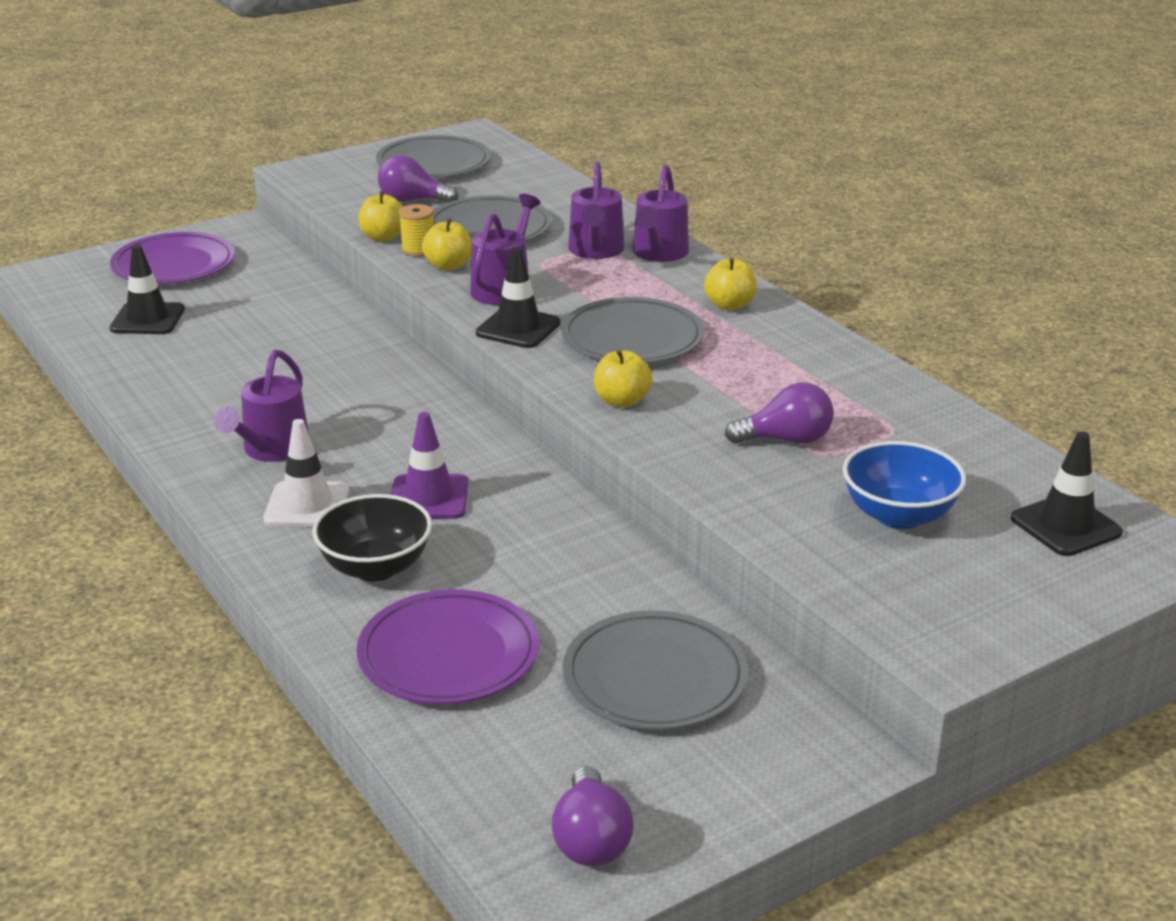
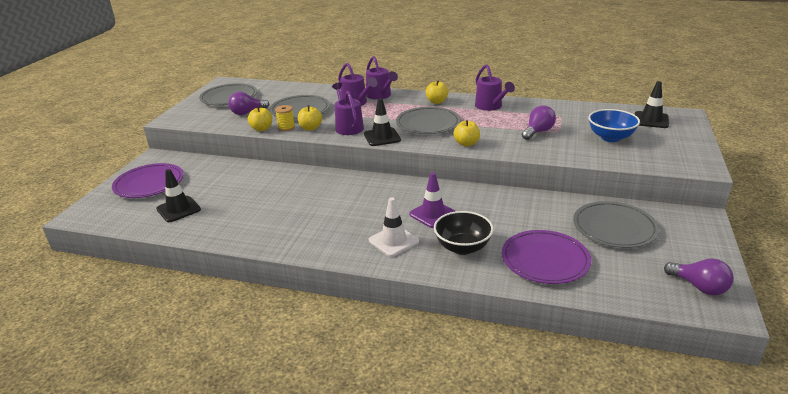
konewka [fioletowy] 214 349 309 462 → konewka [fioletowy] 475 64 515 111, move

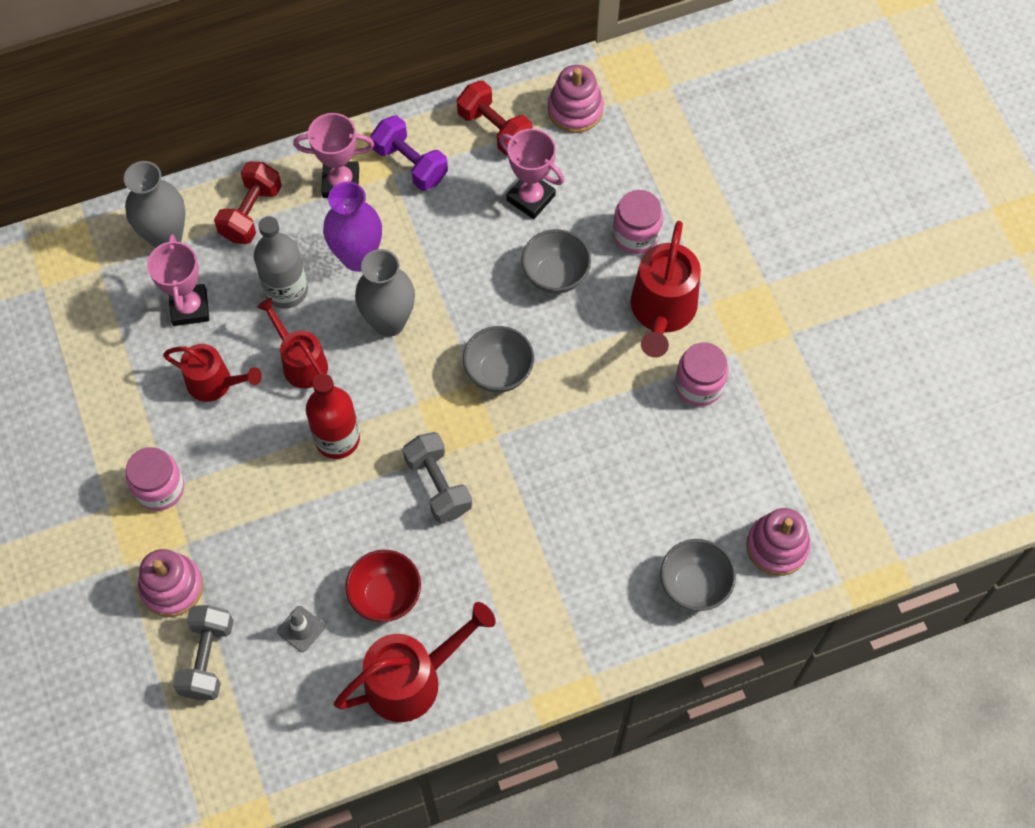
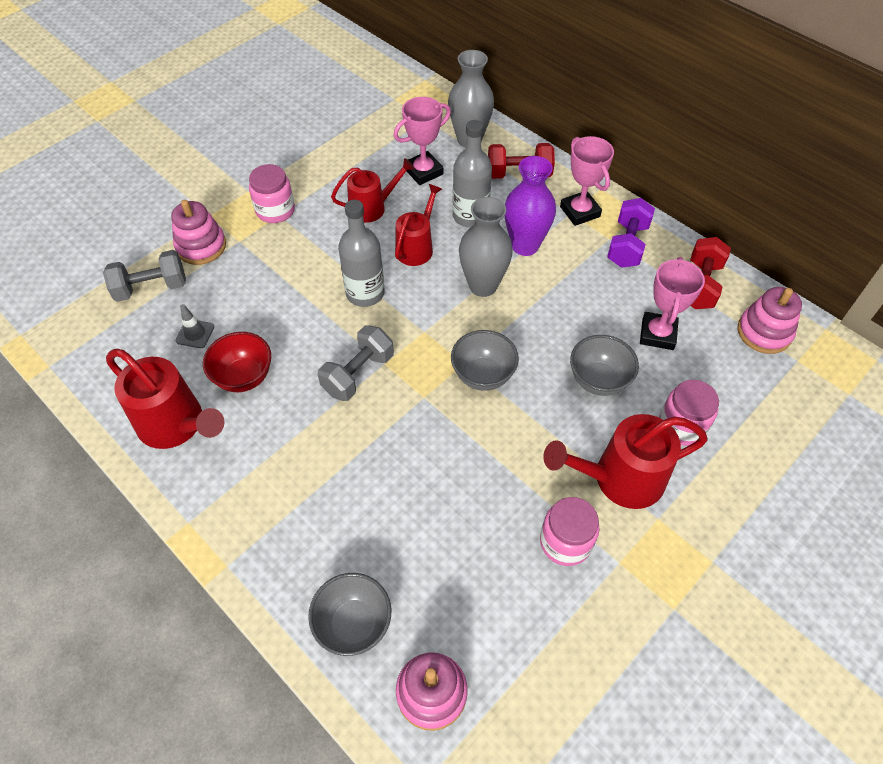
konewka [czerwony] 163 344 262 402 → konewka [czerwony] 331 158 414 223, 105 degrees counterclockwise
butelka [czerwony] 306 374 360 459 → butelka [szary] 338 200 385 307

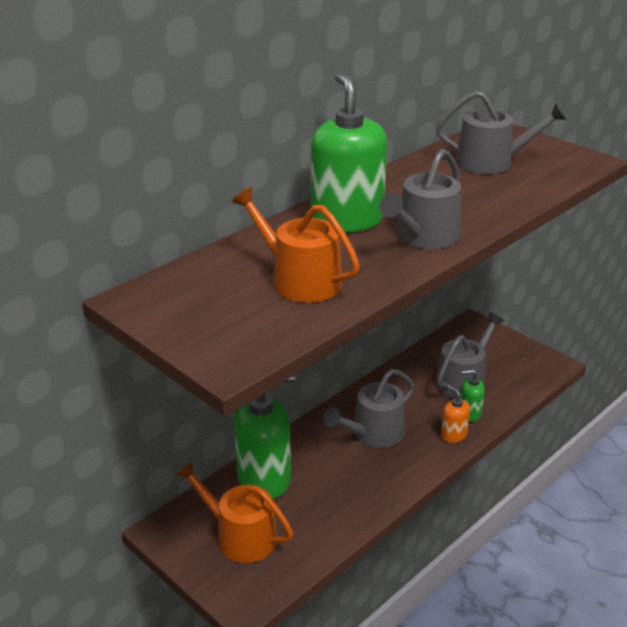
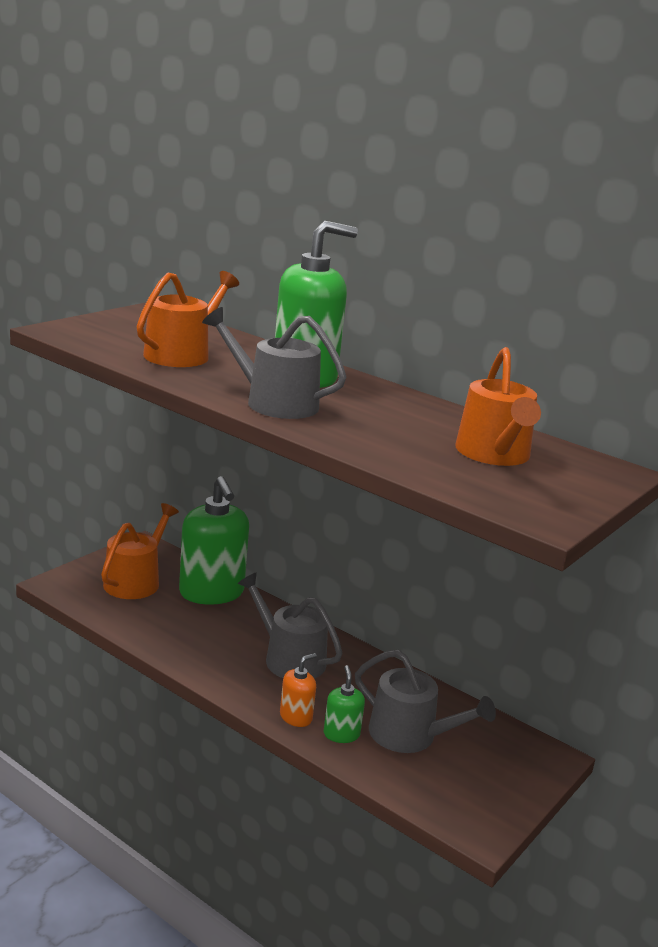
konewka [szary] 436 91 567 174 → konewka [pomarańczowy] 455 347 541 466

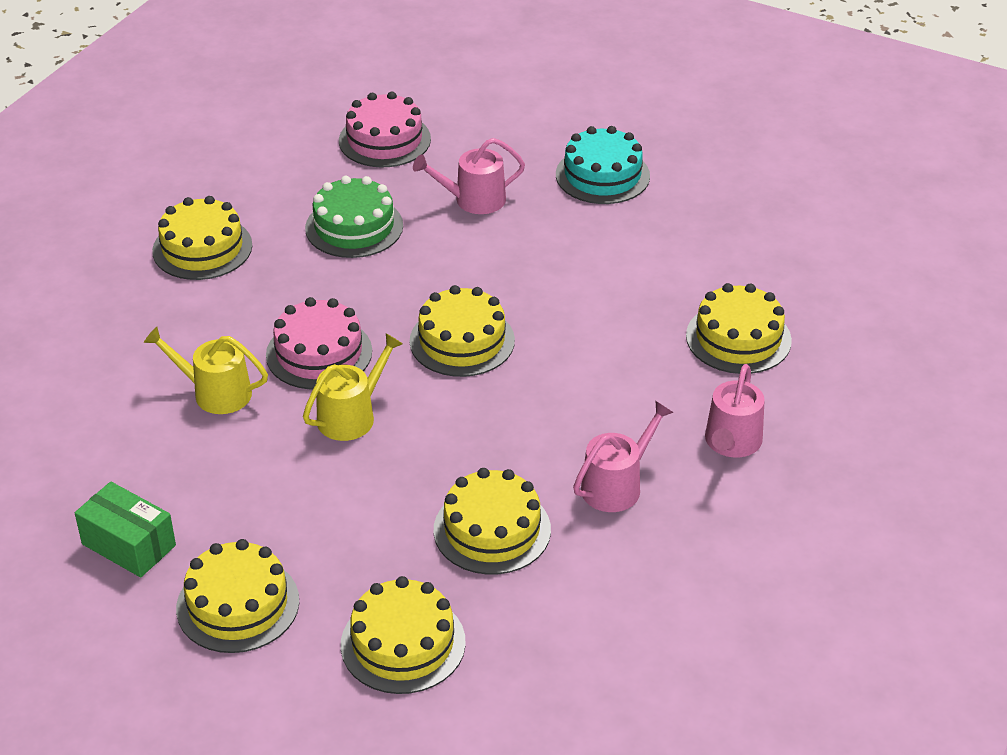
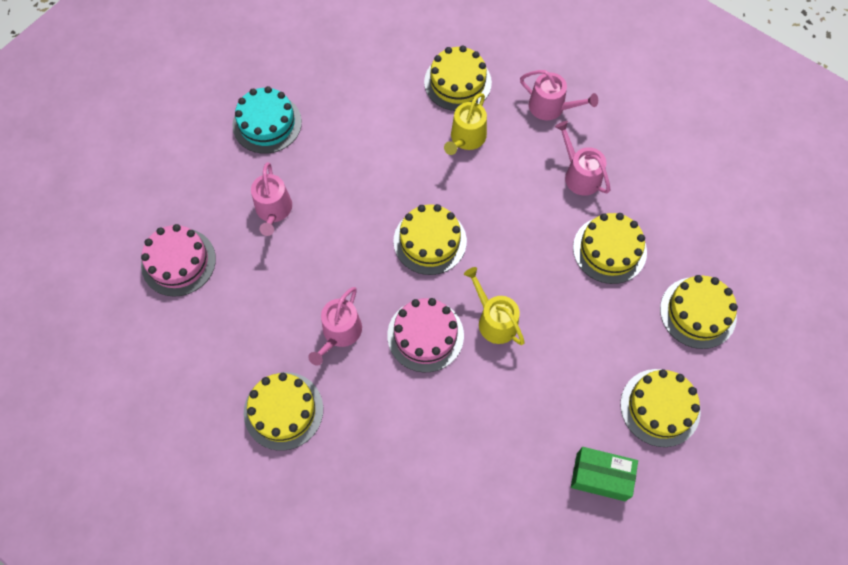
tort [zielony] 305 176 403 258 → -
konewka [żółty] 144 327 268 414 → konewka [żółty] 444 93 487 155, move
pudełko [zielony] 75 481 176 577 → pudełko [zielony] 571 447 638 501, 60 degrees clockwise
- → konewka [różowy] 308 287 362 366

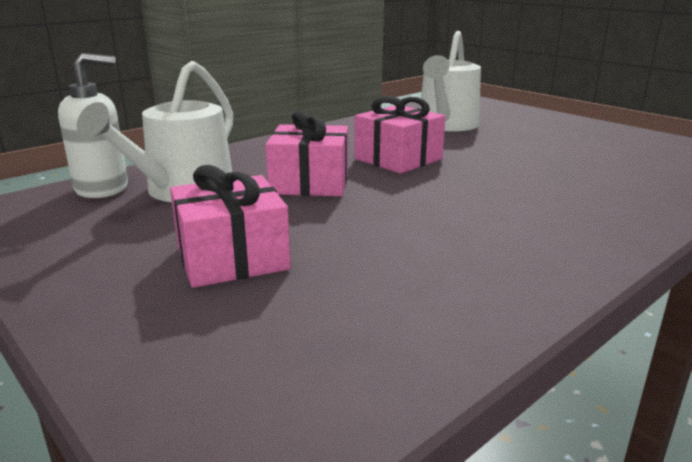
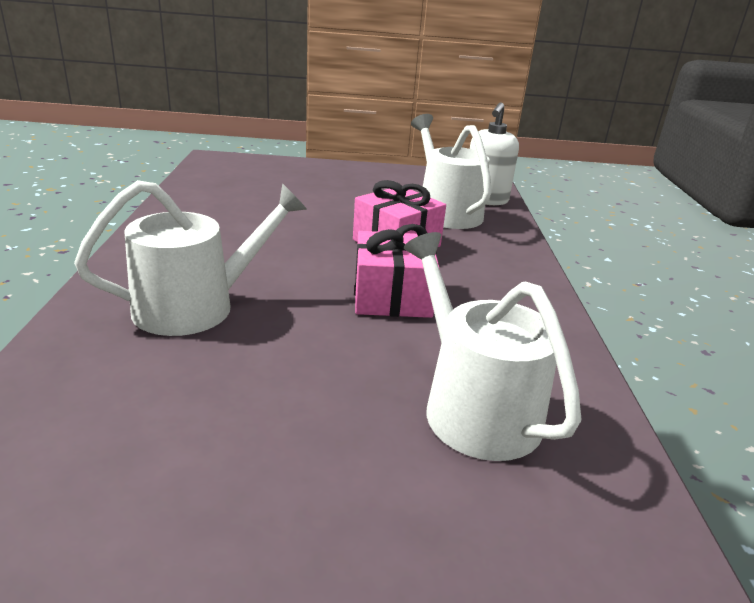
prezent [różowy] 170 165 291 288 → -
- → konewka [biały] 74 180 307 336

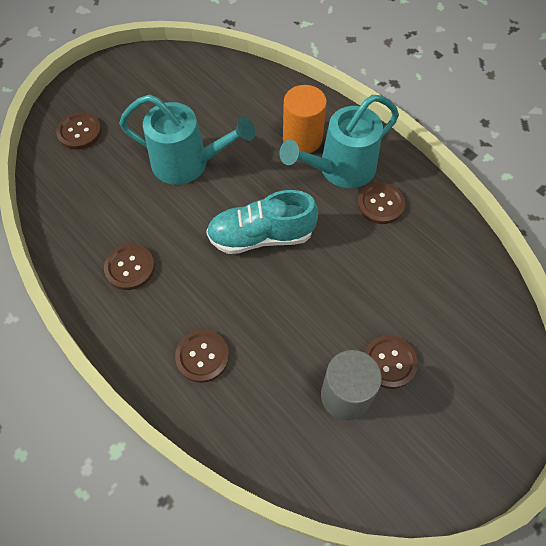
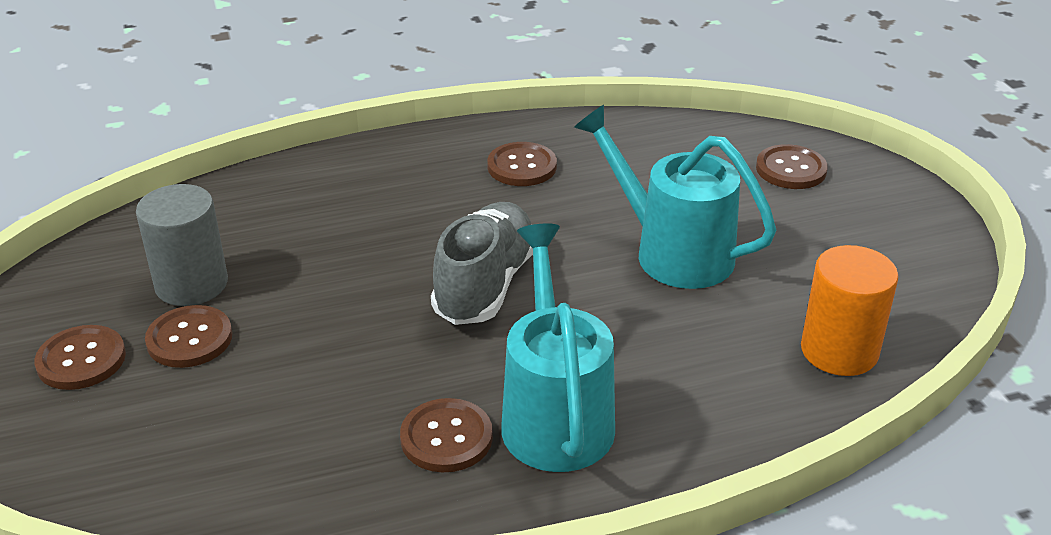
walec [pomarańczowy] 283 85 327 153 → walec [pomarańczowy] 801 245 898 376, move
konewka [turkusowy] 119 94 255 185 → konewka [turkusowy] 574 104 776 289, 90 degrees clockwise
but [turkusowy] 206 190 318 254 → but [szary] 431 202 533 325
guzik [brązowy] 175 330 229 383 → guzik [brązowy] 34 325 126 390, move

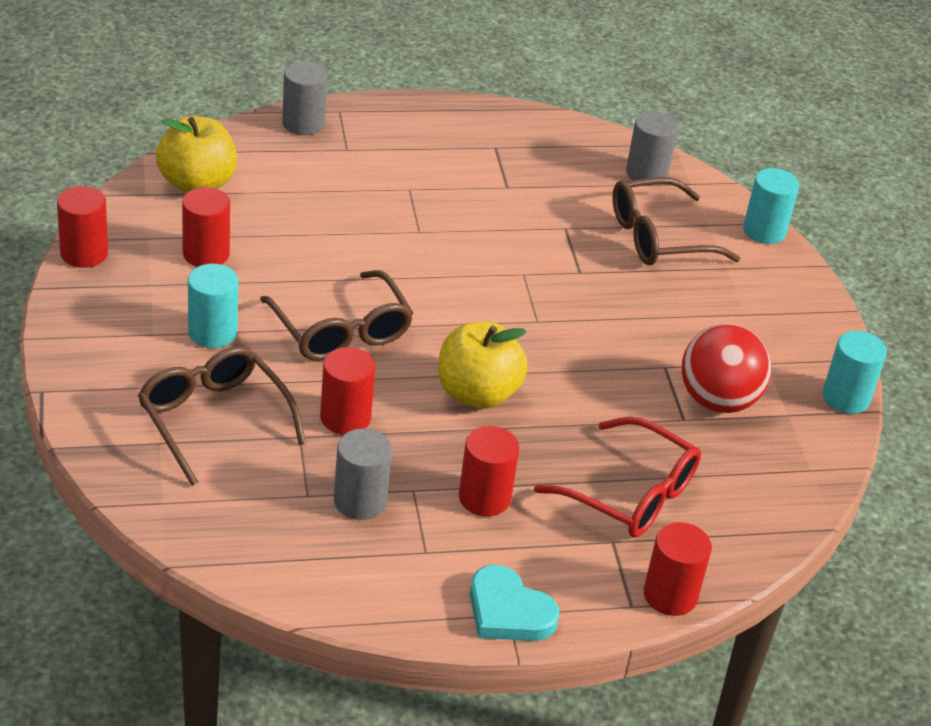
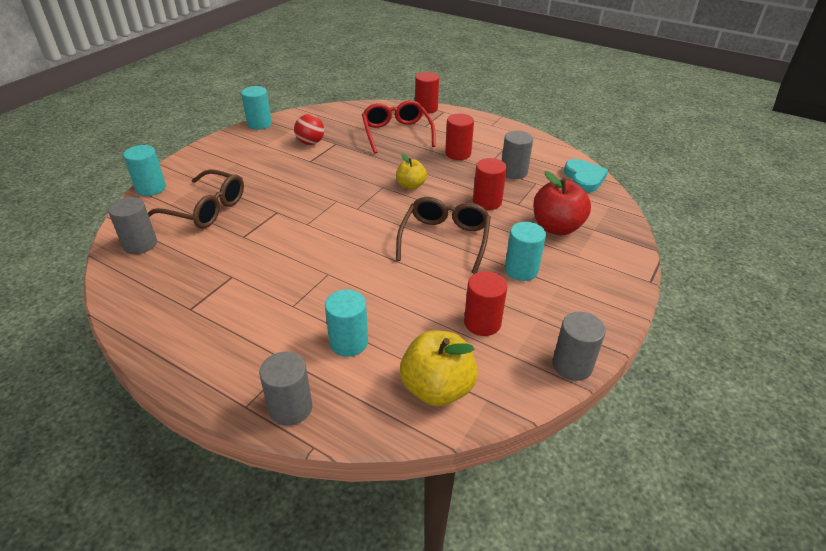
walec [czerwony] 57 186 108 268 → walec [szary] 552 312 606 381
jabłko [żółty] 438 321 528 409 → jabłko [żółty] 396 154 427 190, x0.60
piłka [czerwony] 682 324 771 413 → piłka [czerwony] 294 114 324 145, x0.64
okulary [brązowy] 138 346 306 486 → jabłko [czerwony] 533 171 591 235
serce [turkusowy] 470 565 560 641 → serce [turkusowy] 564 159 608 192, move
- → walec [turkusowy] 325 289 368 357

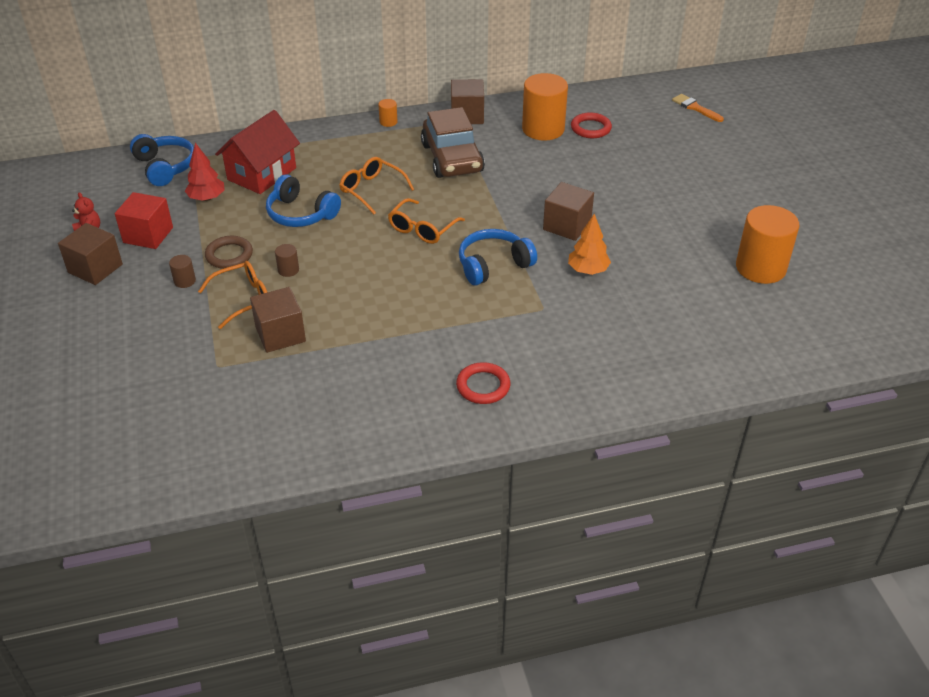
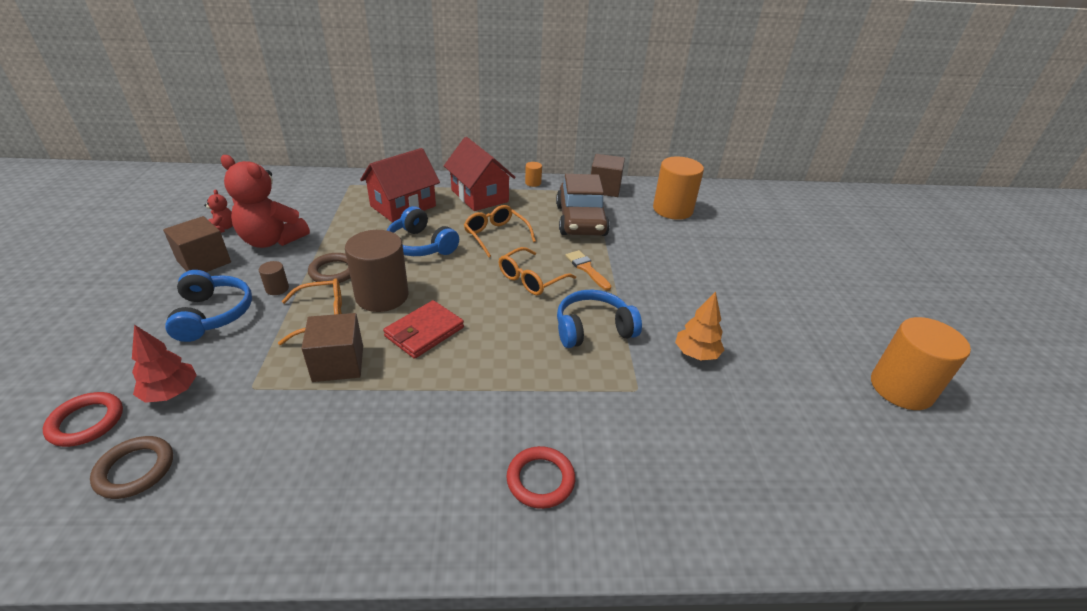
pędzel [pomarańczowy] 672 94 724 122 → pędzel [pomarańczowy] 565 250 611 291, move
pierścień [czerwony] 571 112 612 138 → pierścień [czerwony] 43 392 123 447, move
słuchawki [niebieski] 130 134 194 186 → słuchawki [niebieski] 165 270 252 342, move
drzewko [czerwony] 185 143 225 201 → drzewko [czerwony] 132 325 197 403, move
sześcian [brązowy] 543 182 594 241 → -
sześcian [czerwony] 115 192 173 249 → miś [czerwony] 221 155 310 248
walec [brązowy] 275 244 299 277 → walec [brązowy] 345 230 409 312, x2.36
- → domek [czerwony] 444 137 516 211
- → portfel [czerwony] 383 300 464 359
- → pierścień [brązowy] 90 436 173 499

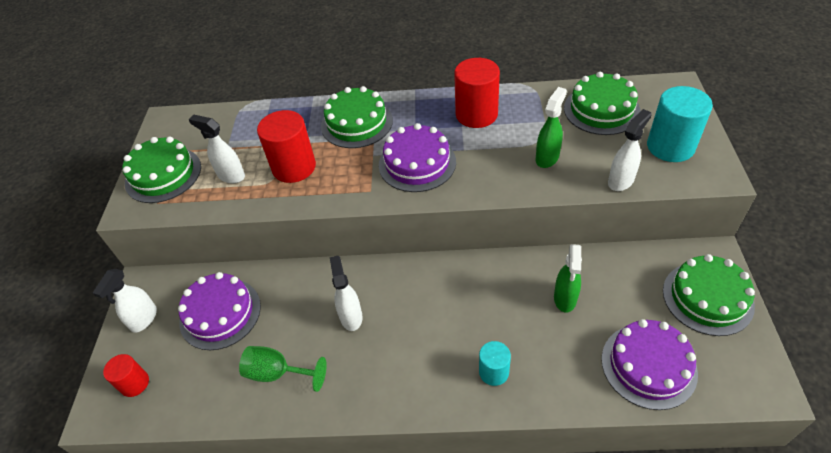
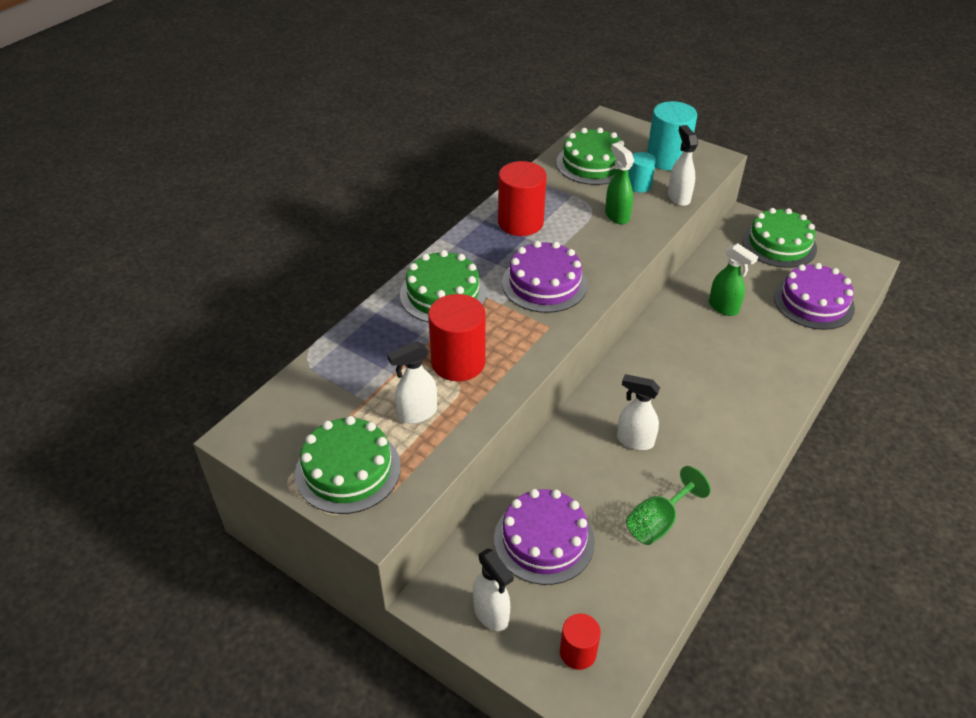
walec [turkusowy] 479 341 511 386 → walec [turkusowy] 628 152 656 192, move

